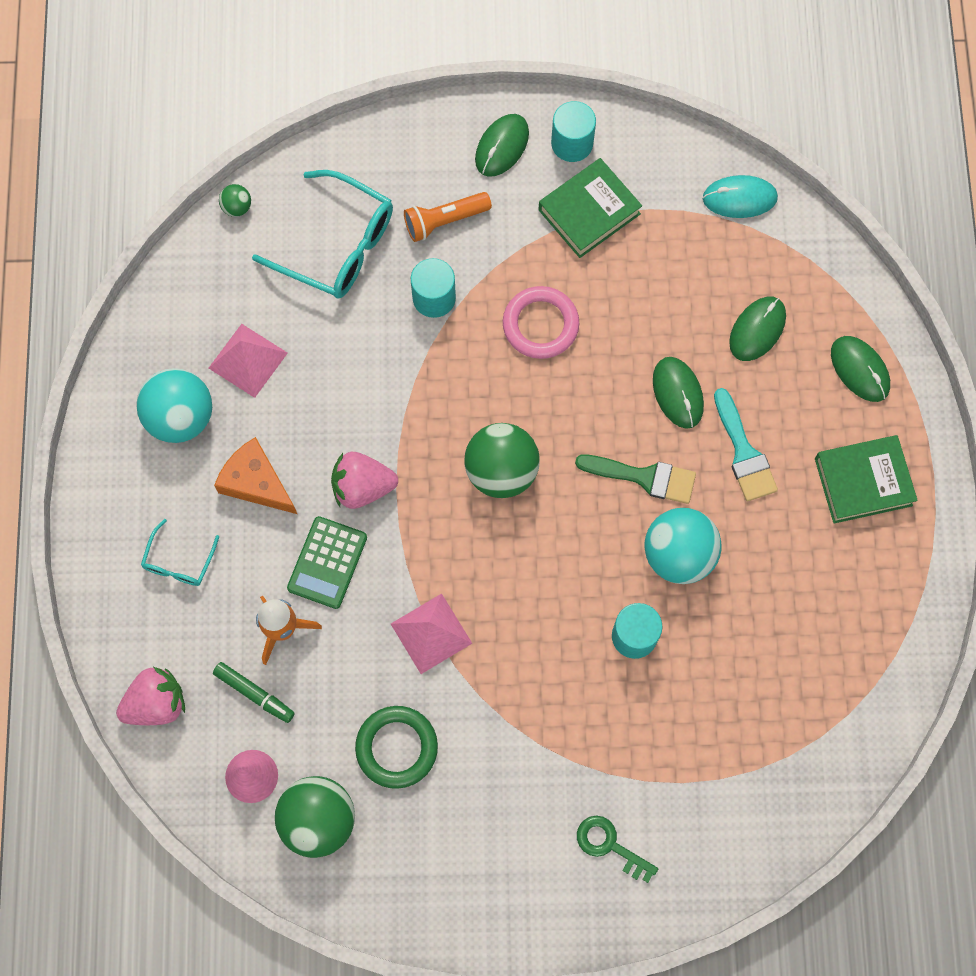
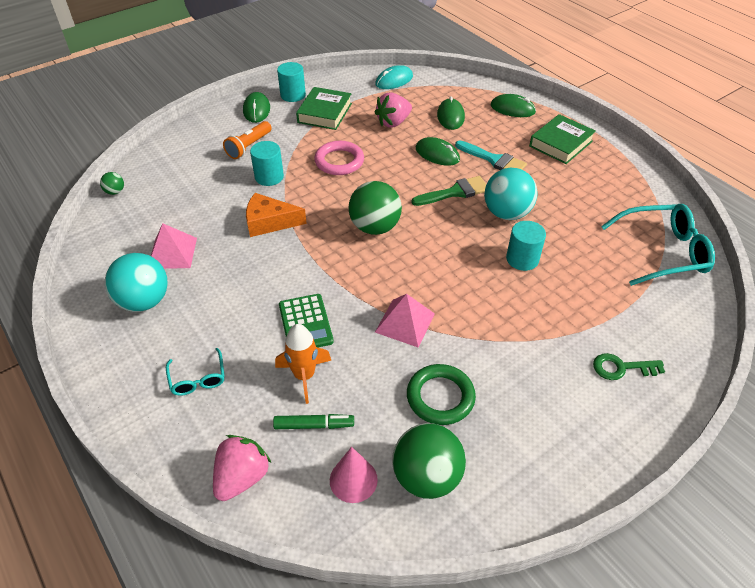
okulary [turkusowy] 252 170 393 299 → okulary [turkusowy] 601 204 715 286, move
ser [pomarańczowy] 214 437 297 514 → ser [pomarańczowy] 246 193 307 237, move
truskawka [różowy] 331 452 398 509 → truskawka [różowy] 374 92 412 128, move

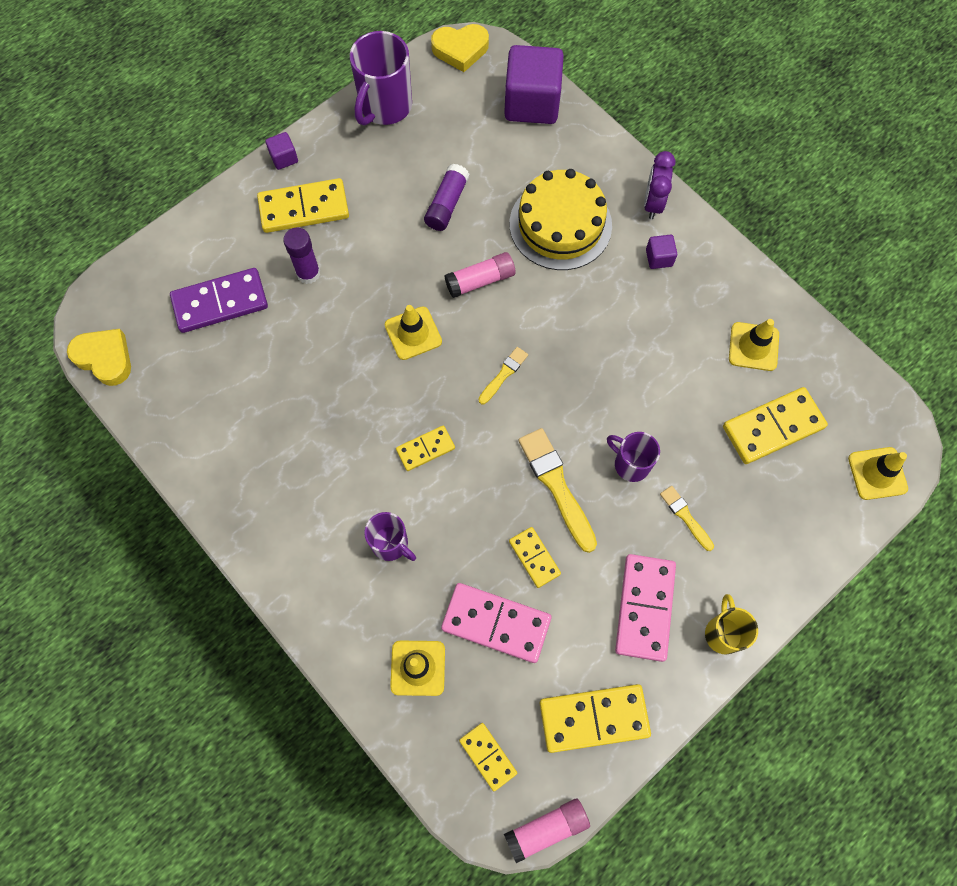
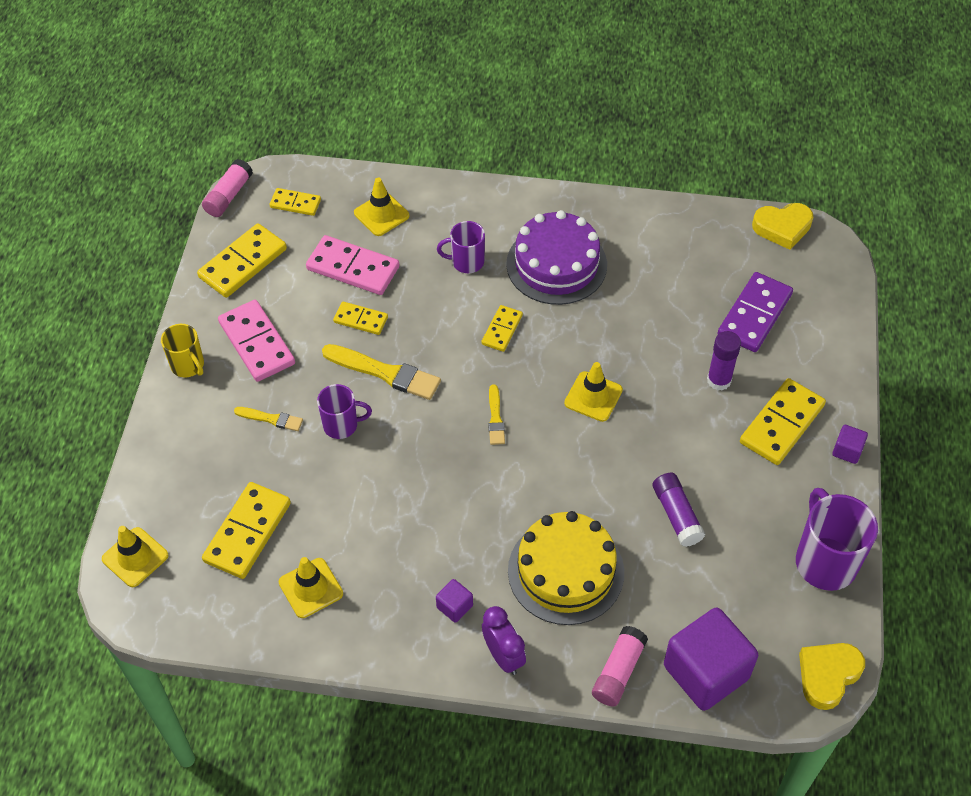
klej w sztyfcie [różowy] 445 252 515 298 → klej w sztyfcie [różowy] 592 626 648 707, move
kostka domina [różowy] 441 583 551 663 → kostka domina [różowy] 306 235 399 295, 45 degrees clockwise
- → tort [fioletowy] 506 210 607 305

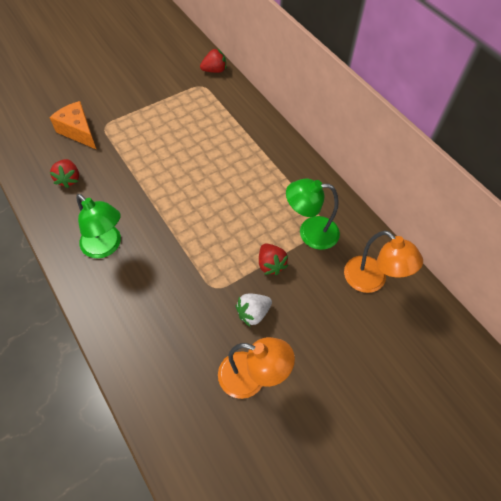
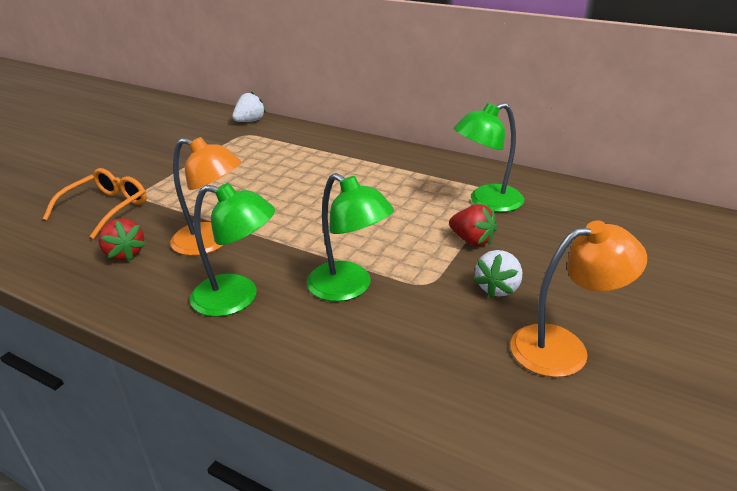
truskawka [czerwony] 200 48 226 73 → truskawka [biały] 232 91 266 122
ser [pomarańczowy] 49 101 97 150 → okulary [pomarańczowy] 43 168 147 239
lampka [pomarańczowy] 344 230 423 293 → lampka [pomarańczowy] 170 137 241 256, move
- → lampka [zielony] 307 173 394 302

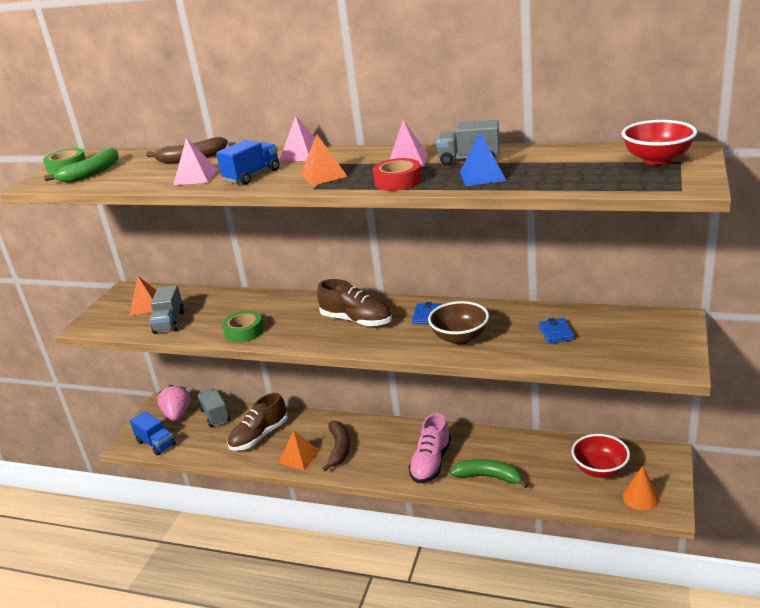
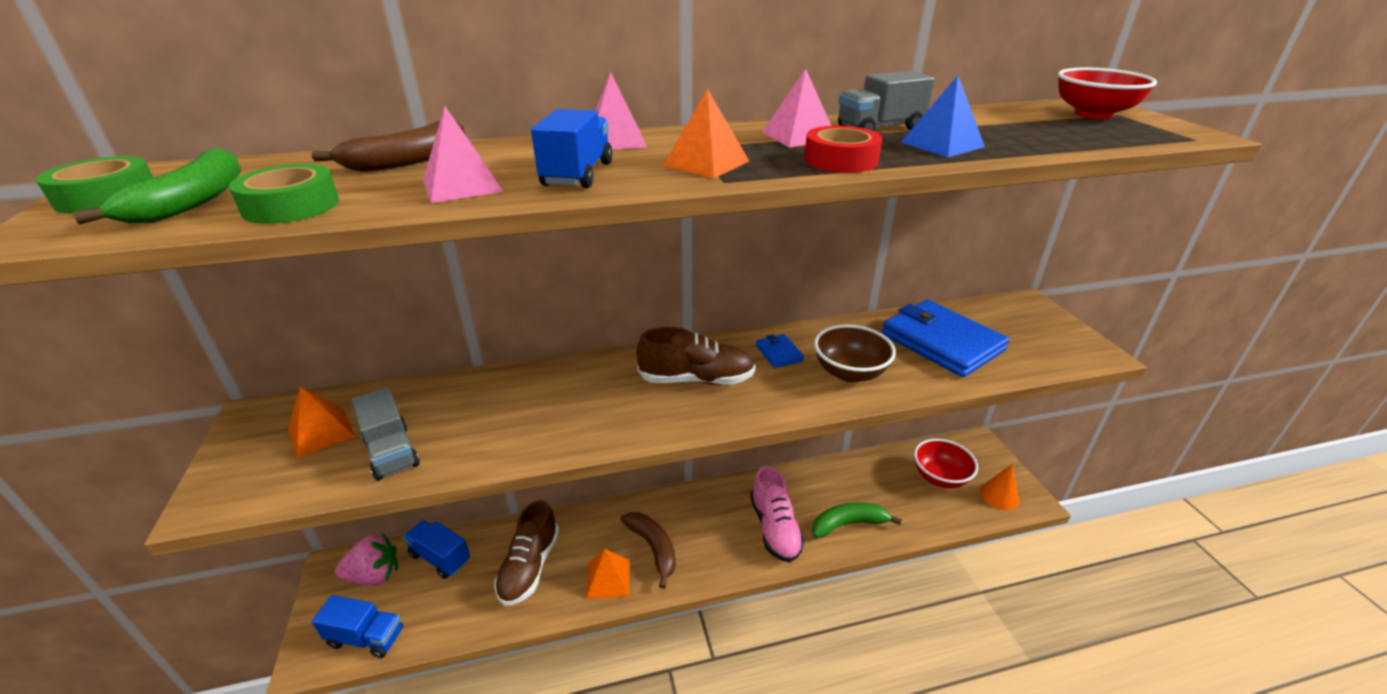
taśma klejąca [zielony] 222 311 264 343 → taśma klejąca [zielony] 229 164 339 224, move
portfel [niebieski] 538 318 575 344 → portfel [niebieski] 882 300 1009 377, x2.31
truskawka [różowy] 157 385 190 421 → truskawka [różowy] 335 533 398 586, 120 degrees clockwise
ciężarówka [szary] 198 389 230 427 → ciężarówka [niebieski] 403 520 470 579

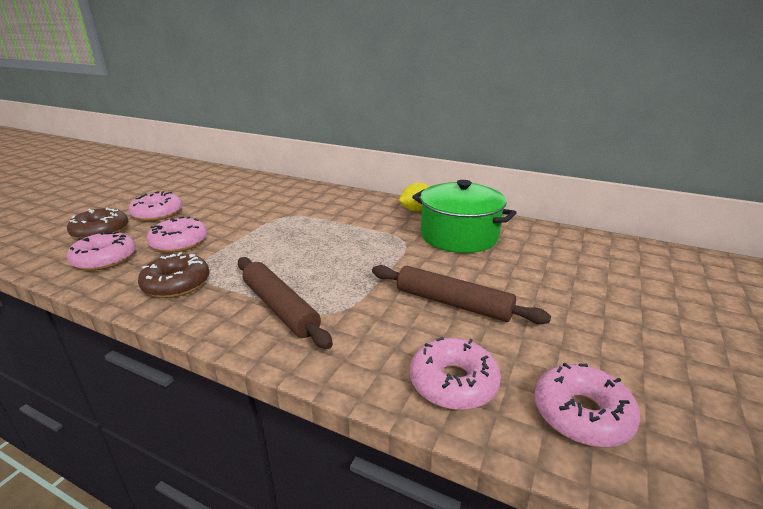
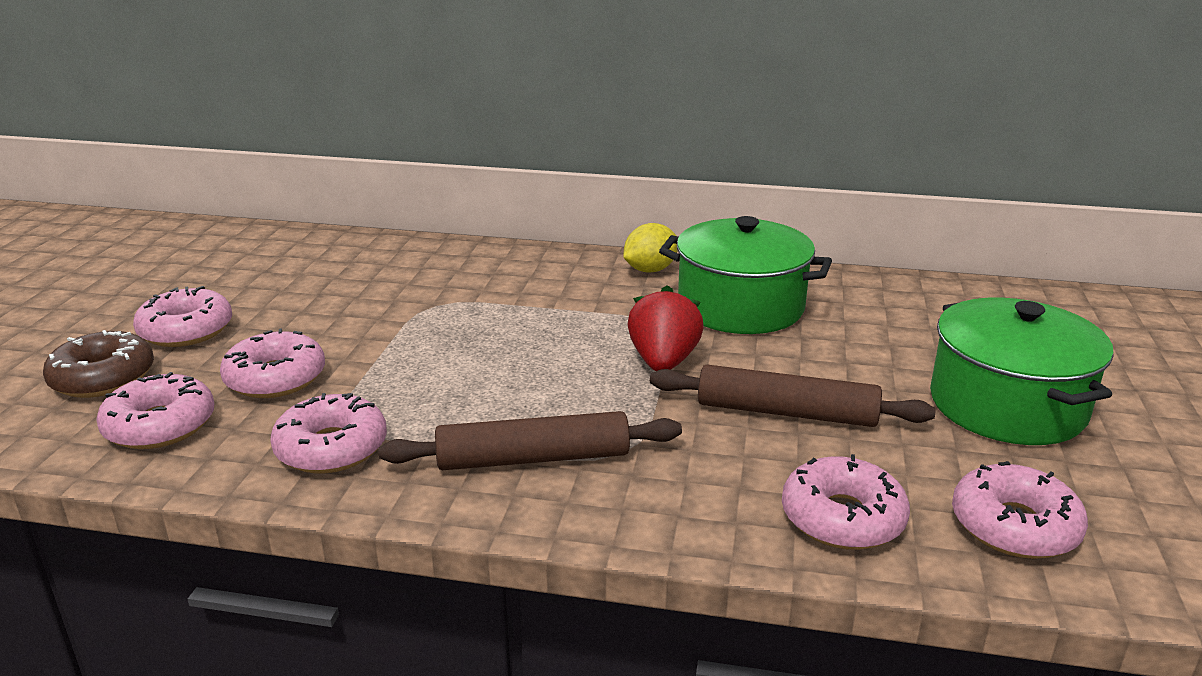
donut [brązowy] 138 252 210 298 → donut [różowy] 270 393 387 473
wałek do ciasta [brązowy] 238 257 333 349 → wałek do ciasta [brązowy] 379 411 682 470, 45 degrees counterclockwise
- → truskawka [czerwony] 627 285 704 371
- → garnek [zielony] 930 298 1114 445

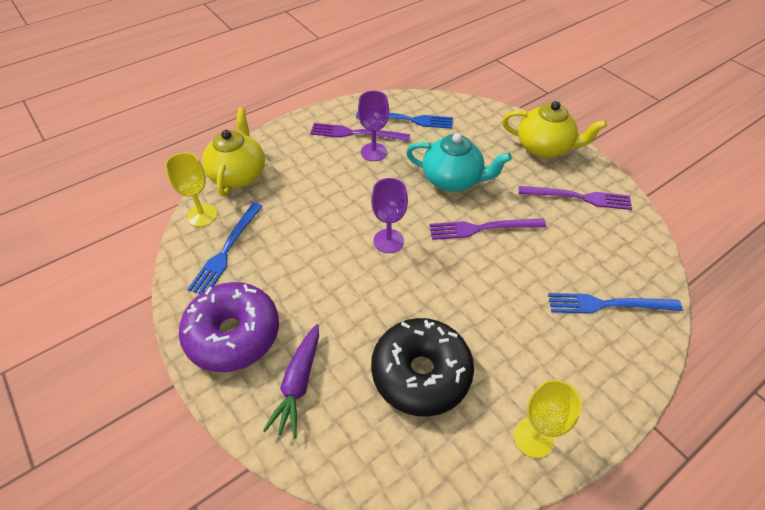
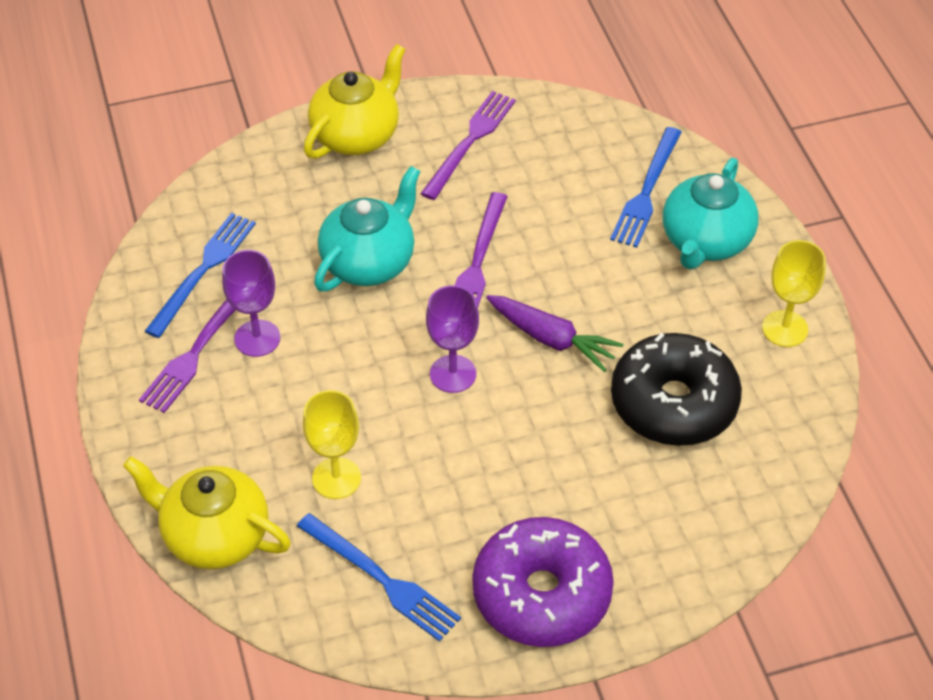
kielich [żółty] 165 152 217 227 → kielich [żółty] 303 390 361 499, move
marchewka [fioletowy] 263 324 319 439 → marchewka [fioletowy] 486 295 623 372, move
- → imbryk [turkusowy] 663 158 759 269

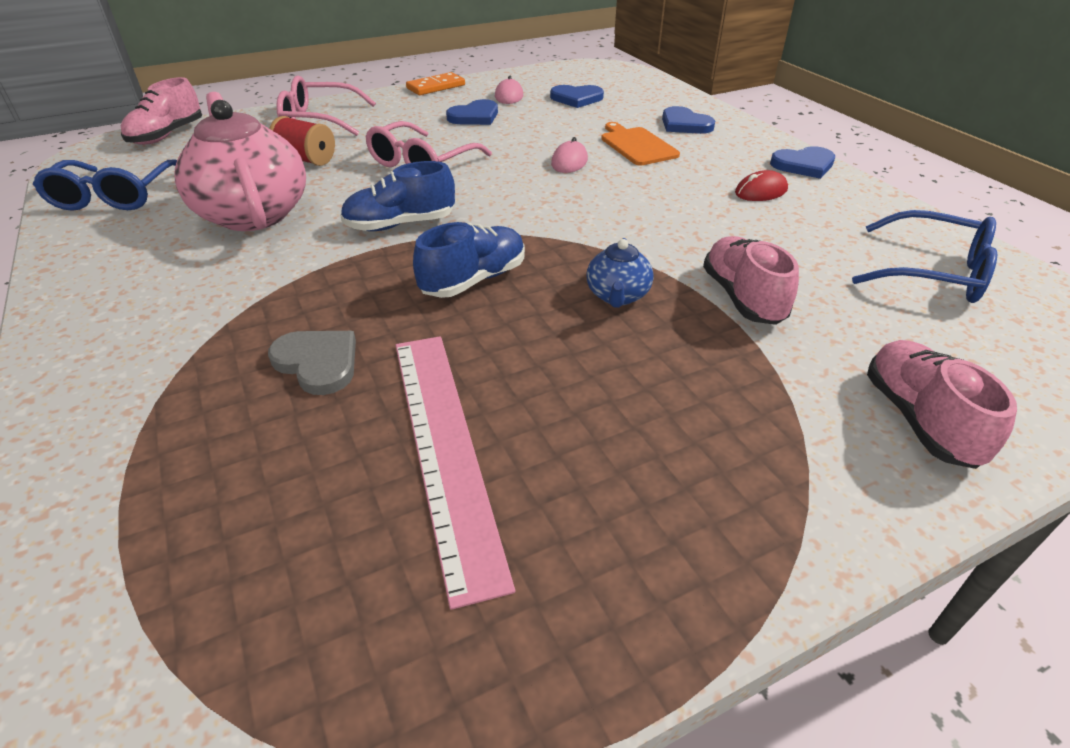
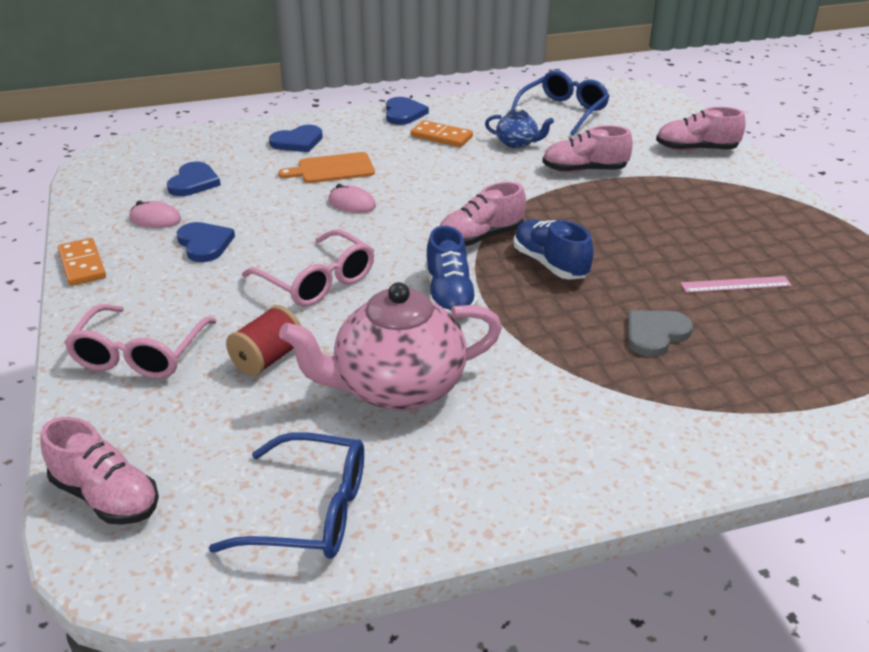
myszka [czerwony] 735 170 788 201 → kostka domina [pomarańczowy] 411 120 473 147
imbryk [niebieski] 587 238 654 308 → imbryk [niebieski] 485 106 554 148, move
linijka [różowy] 396 336 515 610 → linijka [różowy] 681 276 792 293, x0.50
- → but [różowy] 440 182 526 246

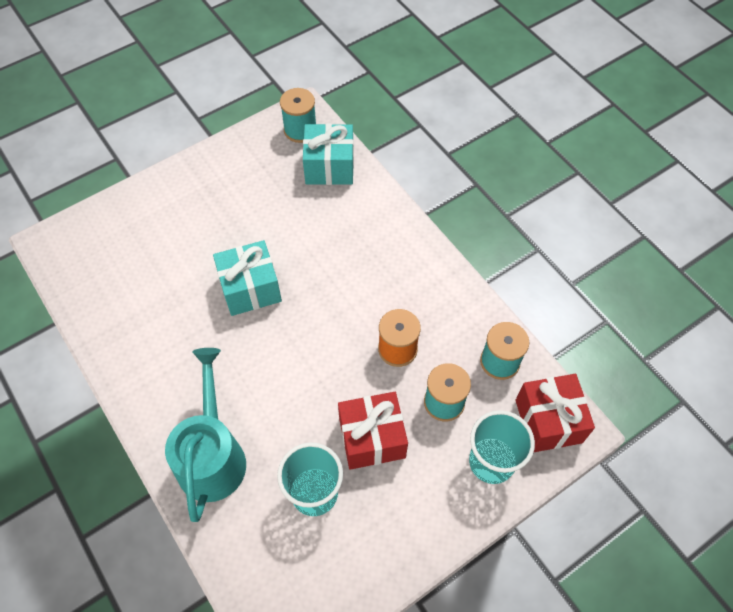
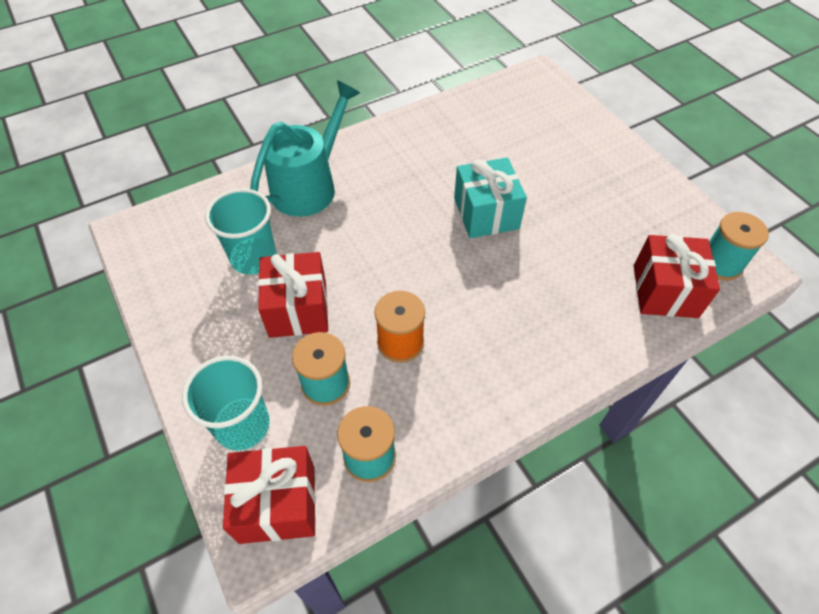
prezent [turkusowy] 303 124 354 185 → prezent [czerwony] 634 234 720 318
konewka [turkusowy] 165 348 246 522 → konewka [turkusowy] 250 80 360 217, 60 degrees counterclockwise

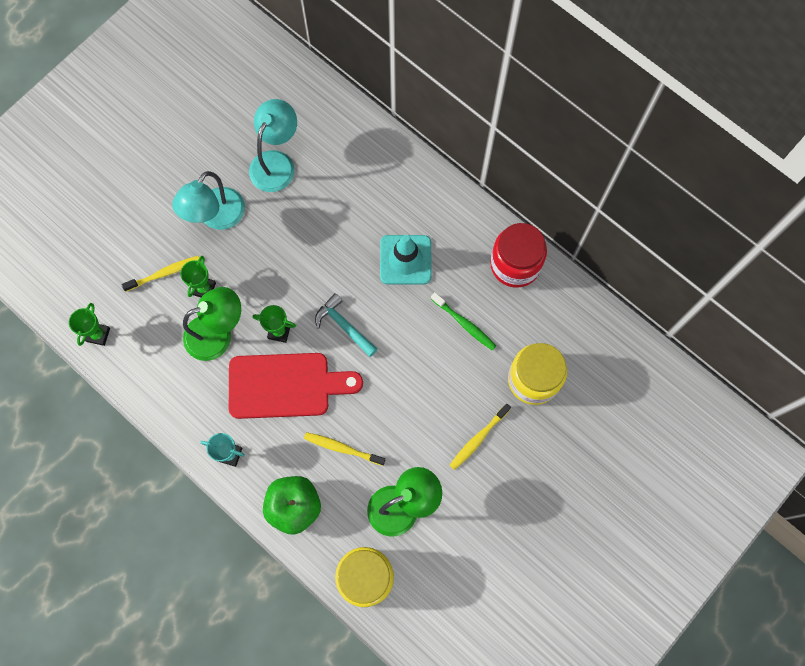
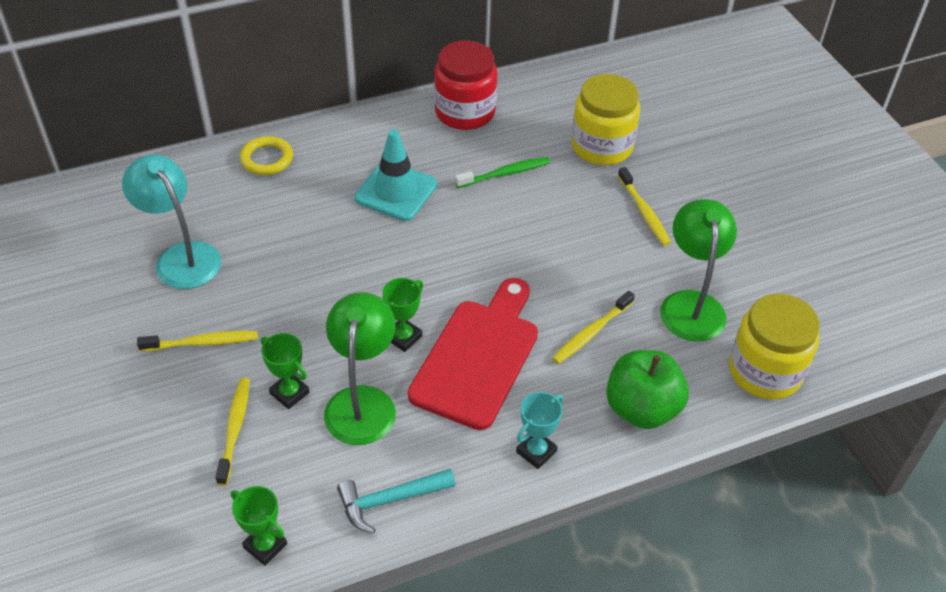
lampka [turkusowy] 172 171 245 230 → szczoteczka do zębów [żółty] 137 331 258 352
młotek [turkusowy] 315 293 378 357 → młotek [turkusowy] 337 469 456 533, move
- → pierścień [żółty] 240 136 293 175

